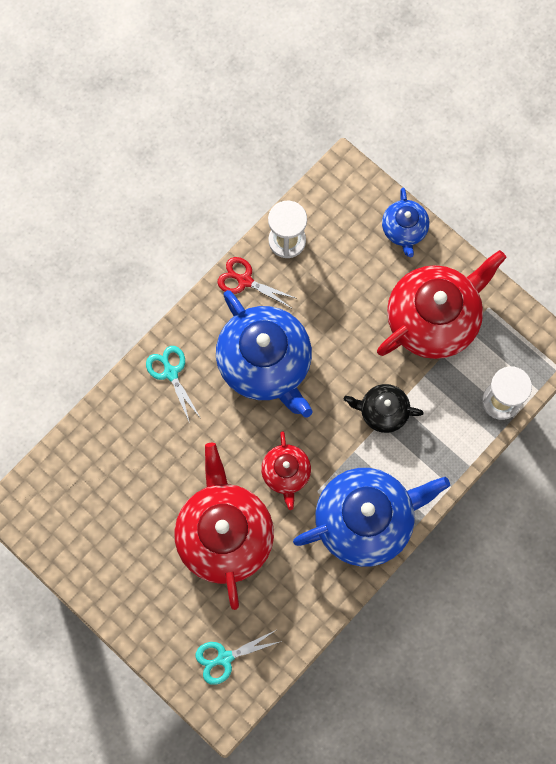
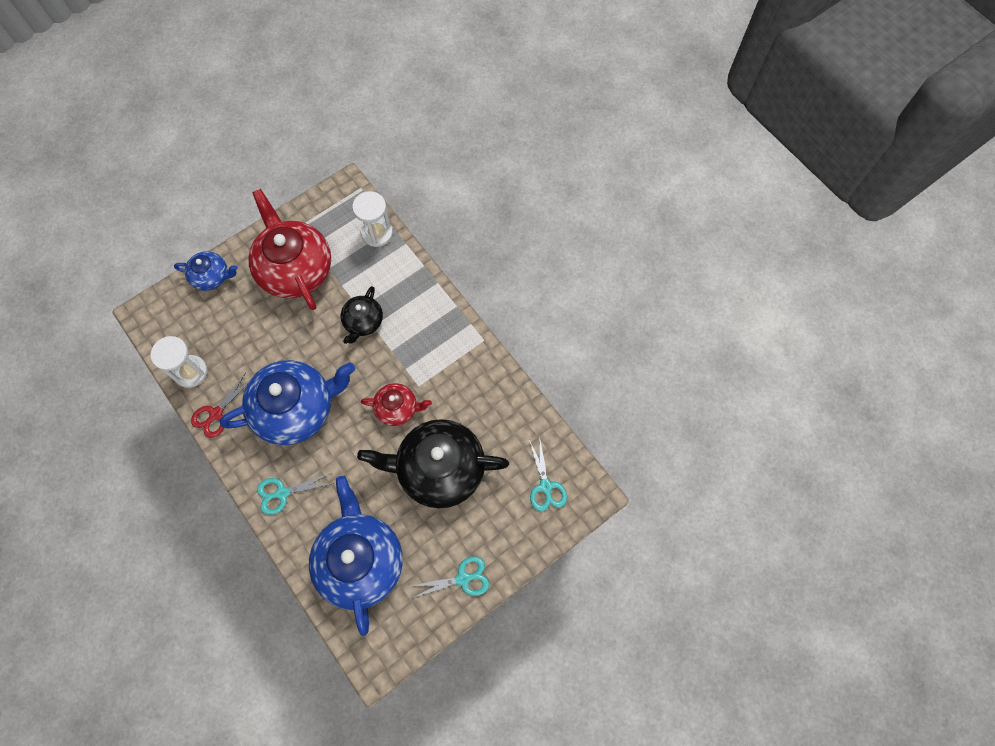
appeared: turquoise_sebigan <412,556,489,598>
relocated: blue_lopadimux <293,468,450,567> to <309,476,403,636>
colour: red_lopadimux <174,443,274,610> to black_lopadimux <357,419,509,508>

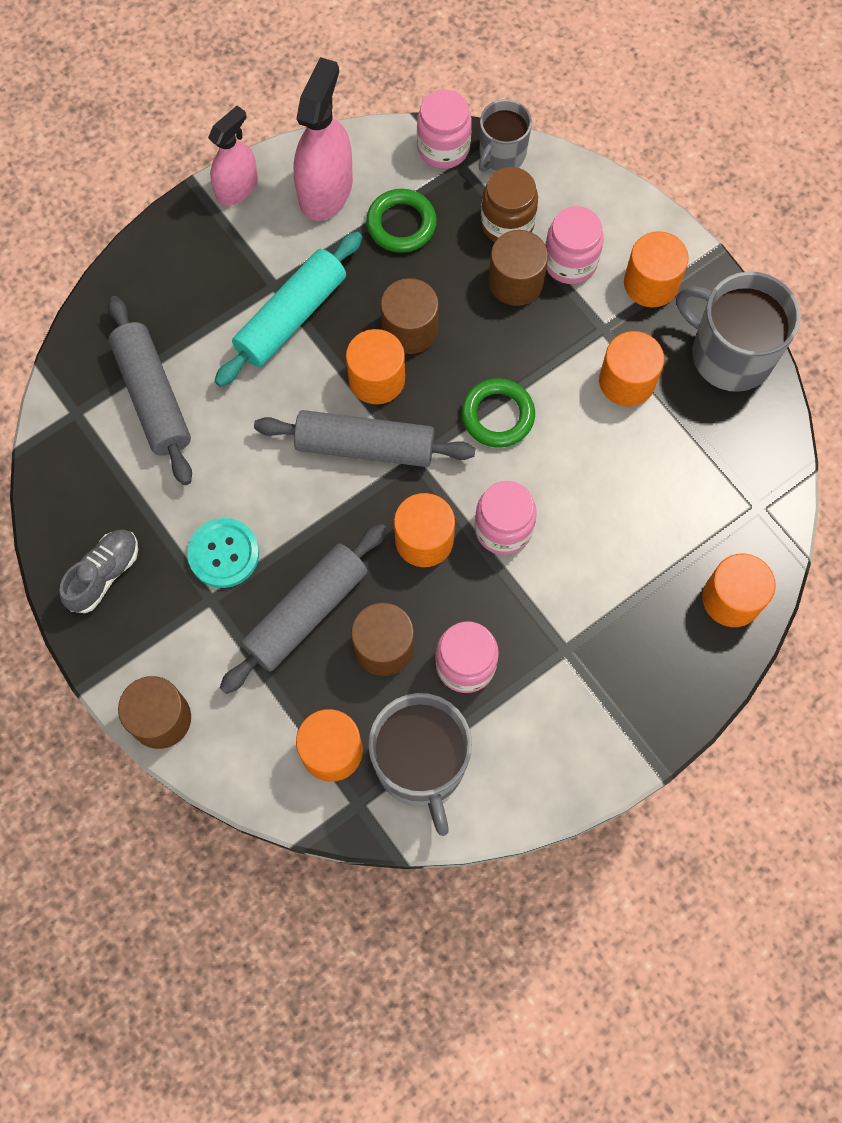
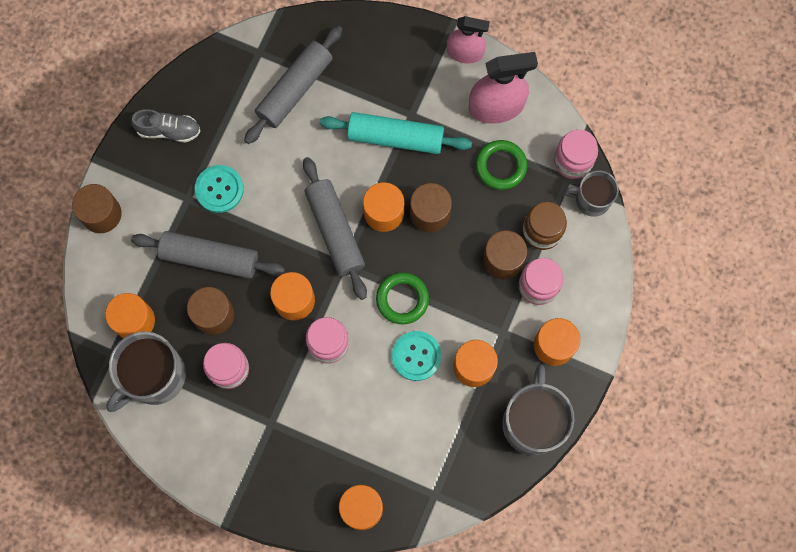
appeared: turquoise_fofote <392,331,442,381>

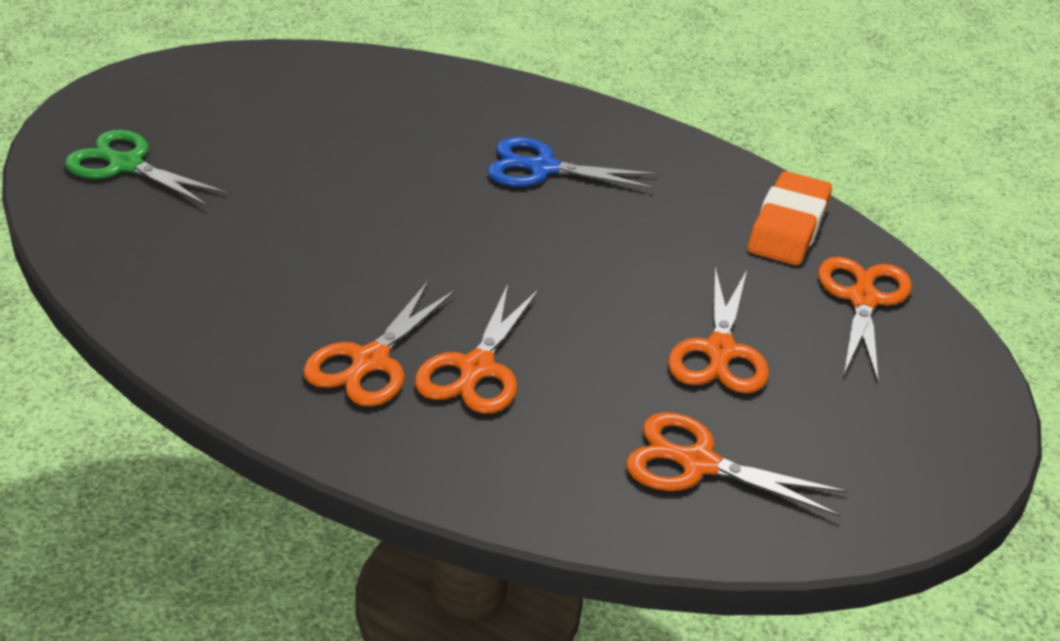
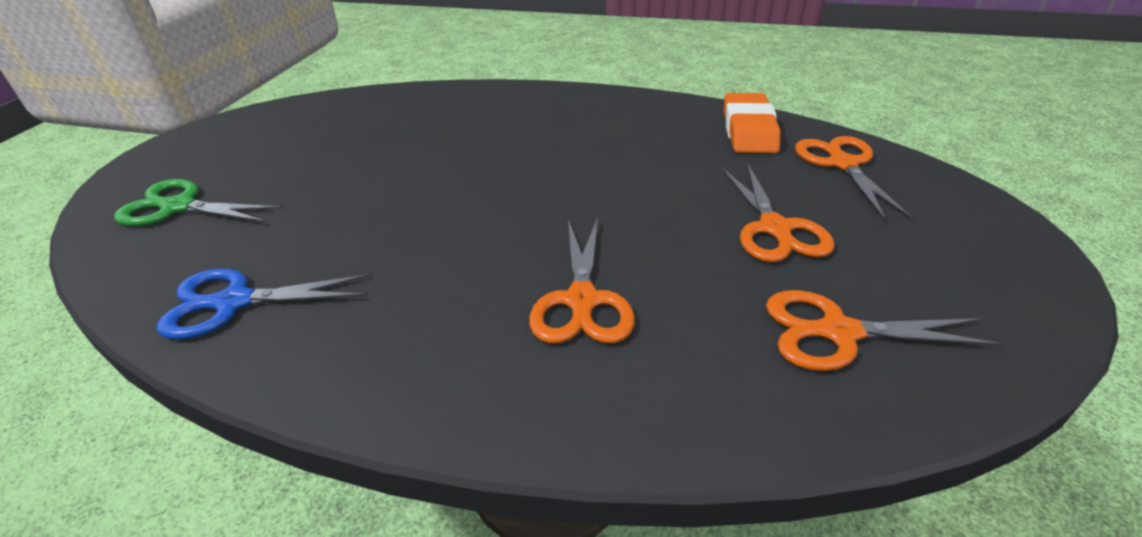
missing: orange_sebigan <303,280,457,407>
relocated: blue_sebigan <487,137,658,189> to <157,269,372,340>

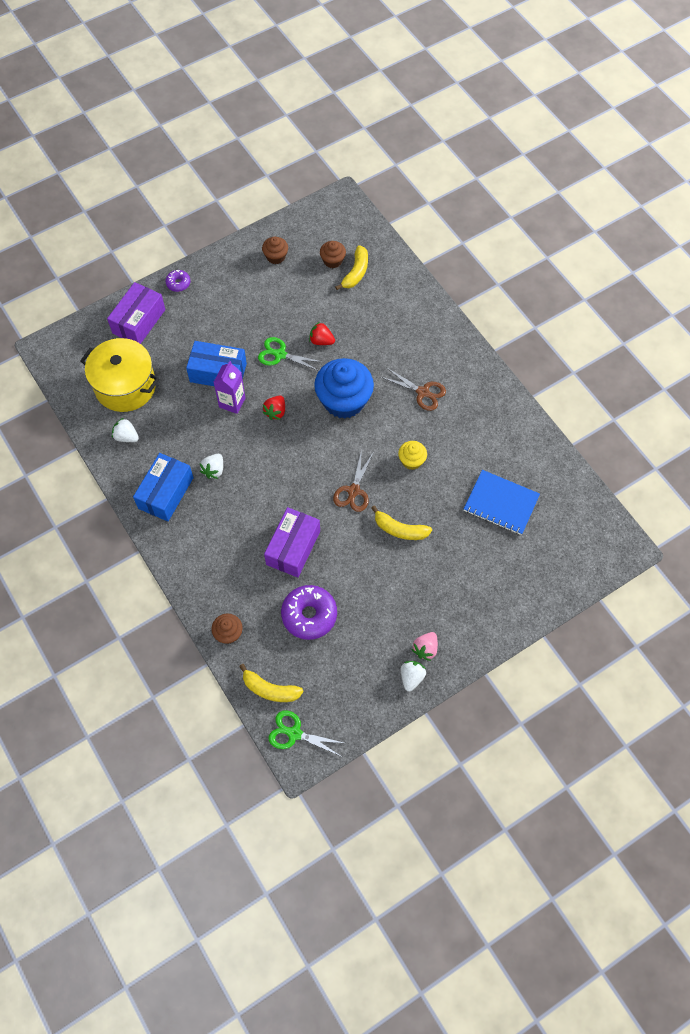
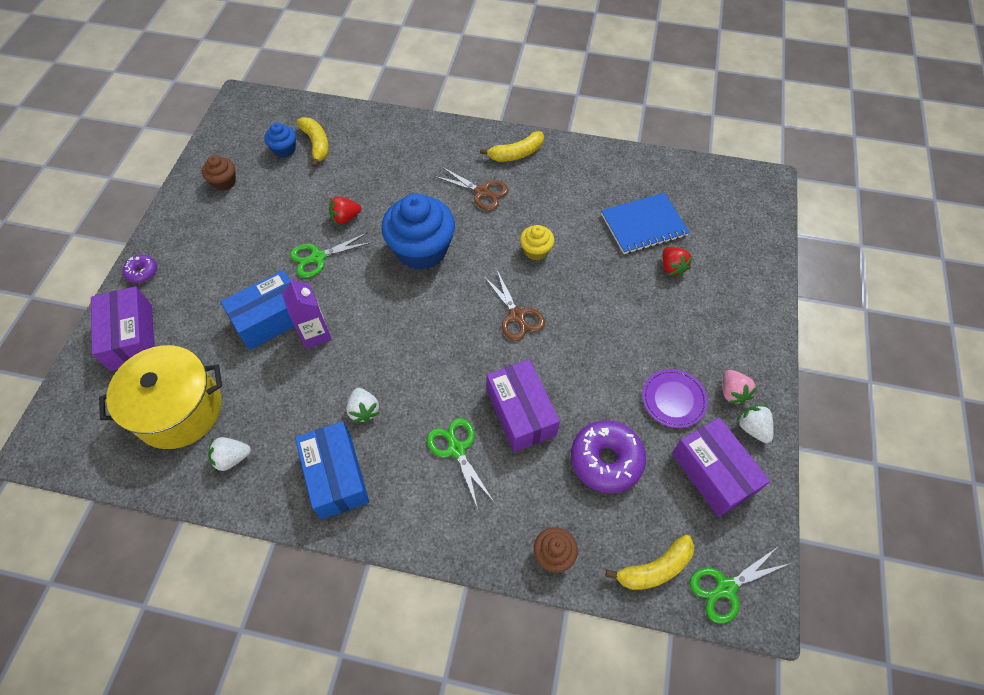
appeared: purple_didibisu <642,369,708,428>; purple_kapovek <672,417,770,517>; green_sebigan <427,418,494,509>
relocated: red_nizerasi <262,396,285,420> to <663,247,693,277>; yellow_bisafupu <371,505,432,540> to <480,131,544,162>
colour: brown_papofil <320,241,346,268> to blue_papofil <264,123,296,158>
spun: brown_sebigan <381,368,446,411> = <434,166,509,211> 45 degrees clockwise

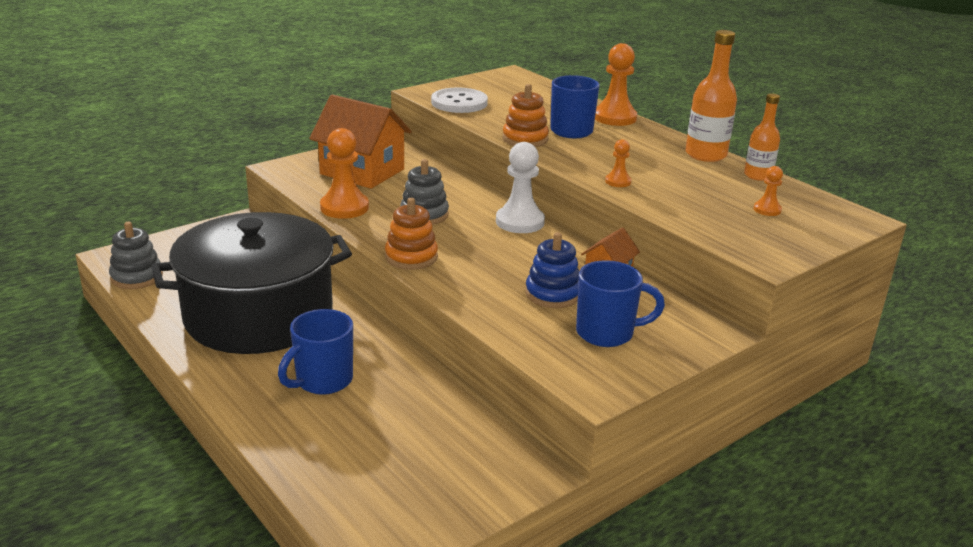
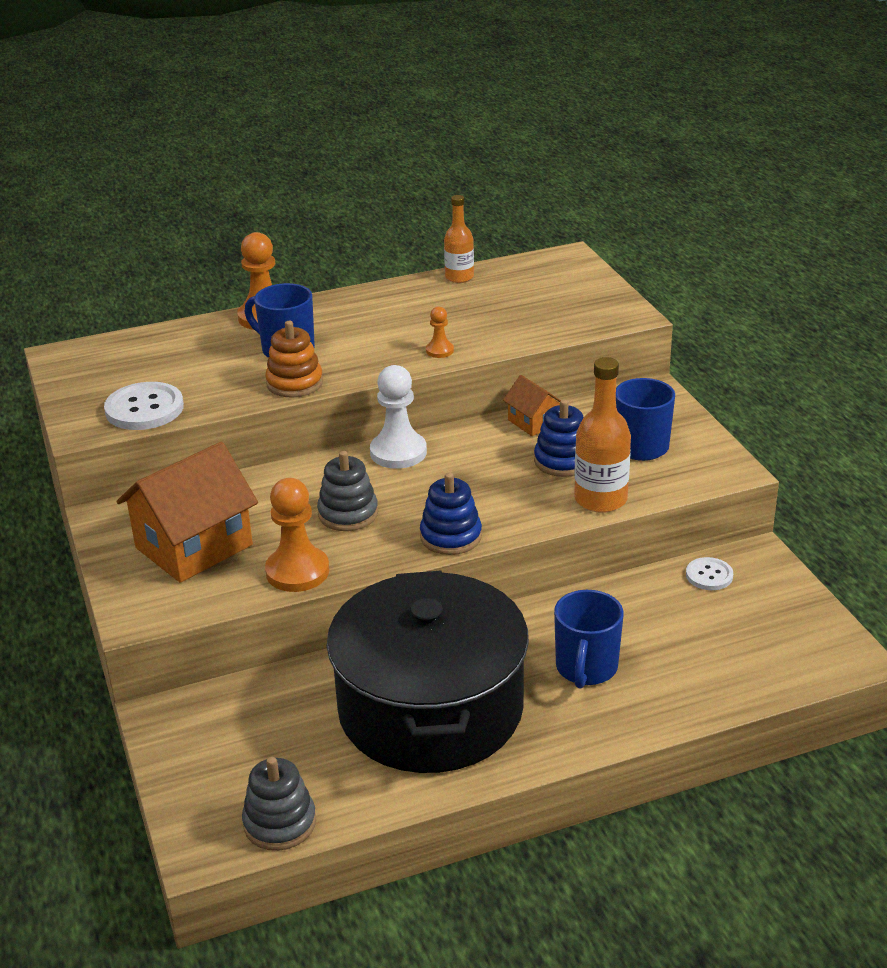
missing: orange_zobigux <753,166,783,216>
appeared: white_fofote <686,557,733,590>
relocated: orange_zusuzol <685,30,737,162> to <574,357,631,513>
colour: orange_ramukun <385,198,438,270> to blue_ramukun <420,473,482,555>
spun: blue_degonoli <278,309,353,395> = <554,590,624,689> 45 degrees clockwise

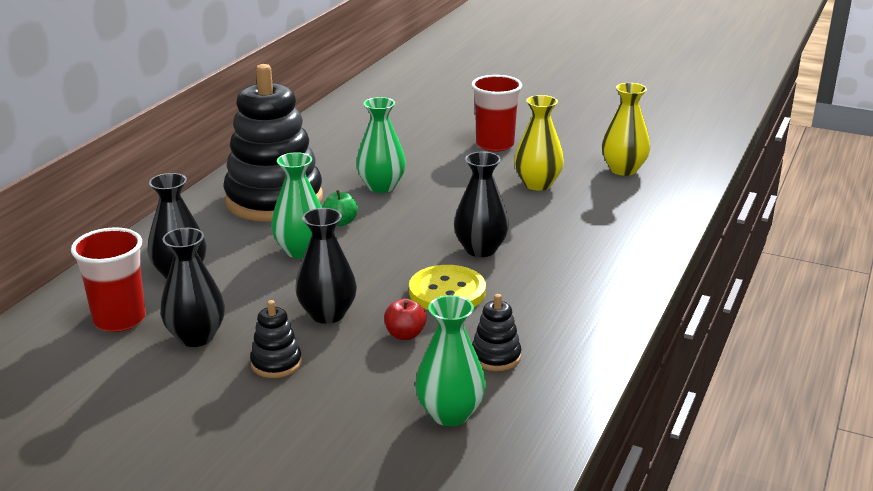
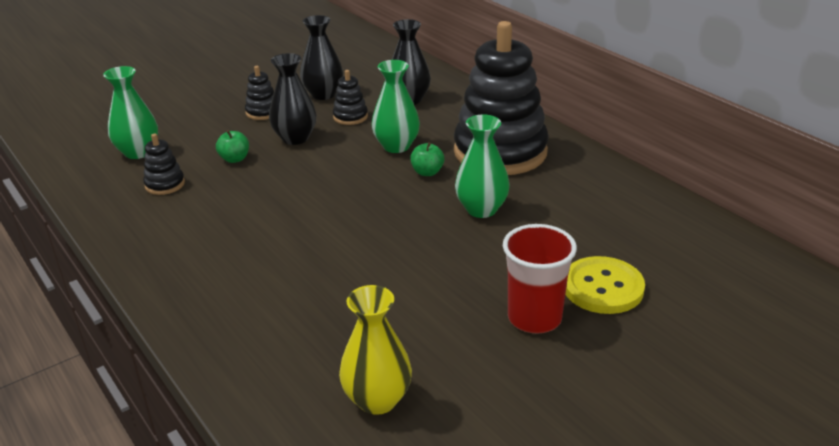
missing: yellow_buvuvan <514,95,564,191>; black_buvuvan <454,151,509,257>; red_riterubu <71,228,146,332>
appeared: black_ramukun <333,70,368,125>
relocated: yellow_fofote <409,265,486,310> to <565,256,645,314>
colour: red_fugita <384,299,427,340> to green_fugita <216,130,249,163>

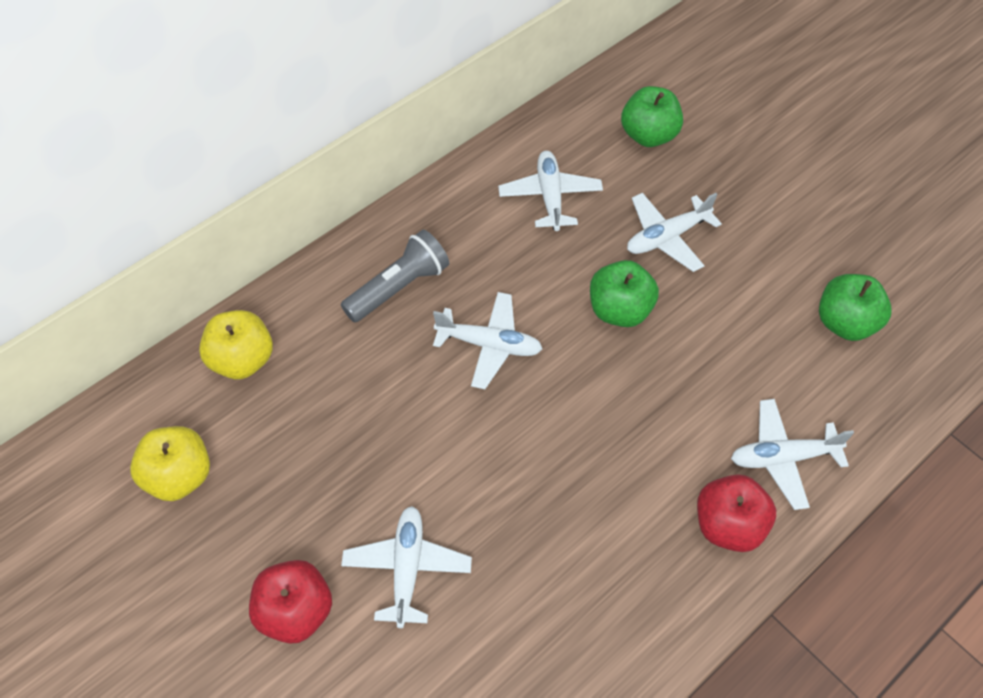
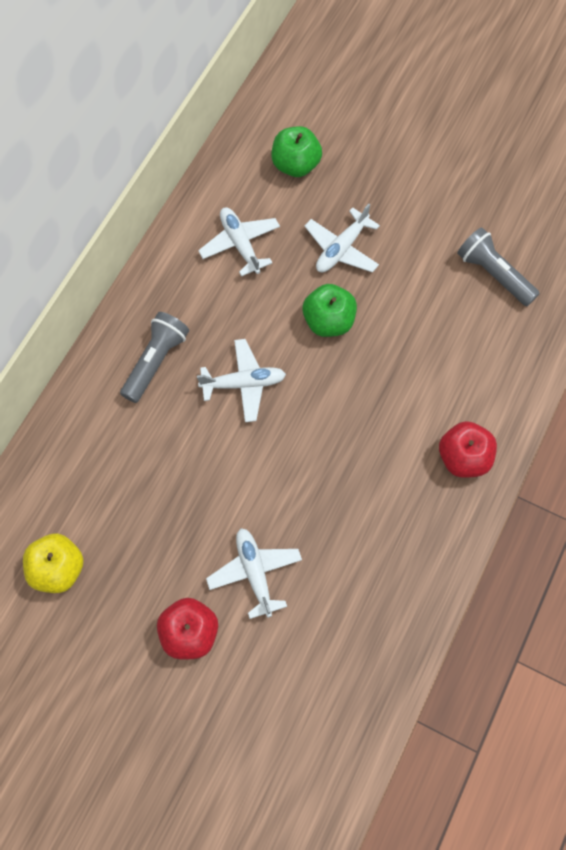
missing: yellow_fugita <199,310,273,379>; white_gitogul <731,399,854,510>
exchanged: green_fugita <819,274,892,341> to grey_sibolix <457,227,540,306>

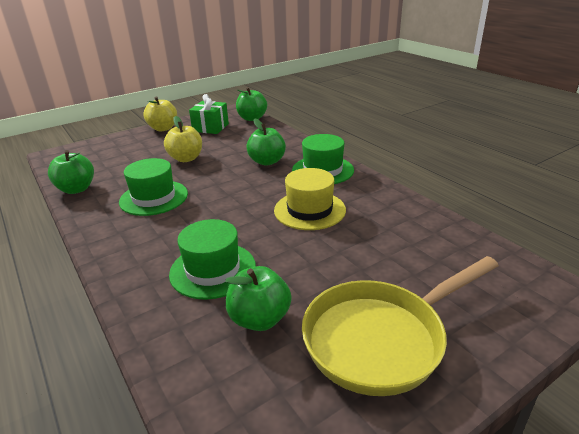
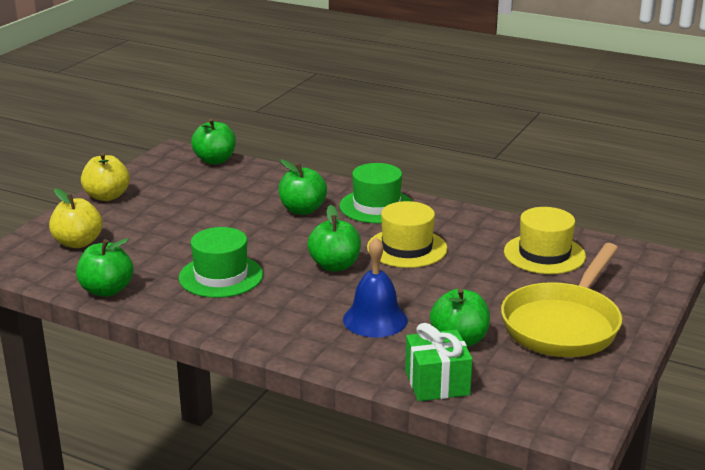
appeared: green_fugita <308,205,361,272>; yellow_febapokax <504,207,586,274>
relocated: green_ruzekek <189,94,229,134> to <405,323,473,401>; yellow_fugita <164,116,202,162> to <49,188,102,248>
exchanged: green_febapokax <169,219,256,300> to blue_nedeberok <343,237,408,338>

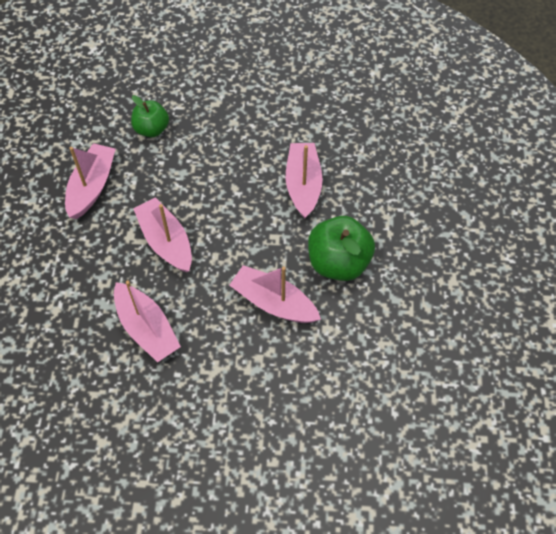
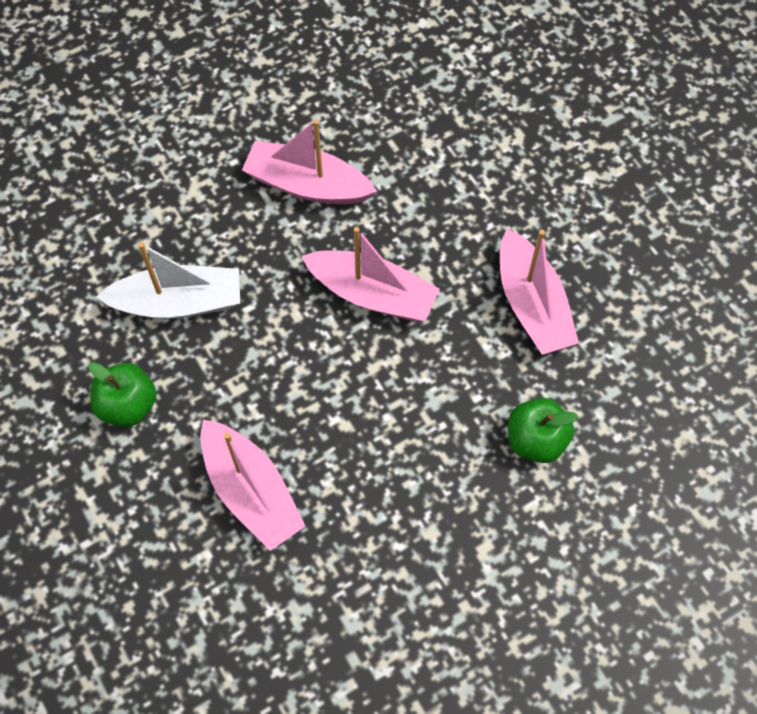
colour: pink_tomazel <229,265,321,323> to white_tomazel <96,242,240,319>
size: green_fugita <308,216,375,281> = <89,362,157,427> x0.63

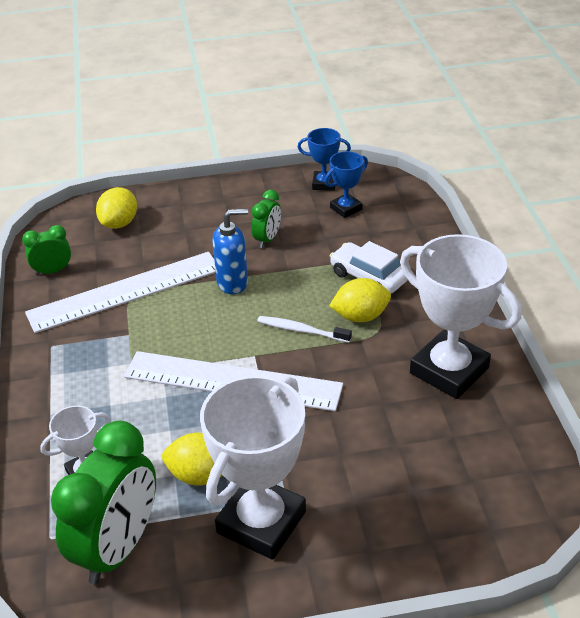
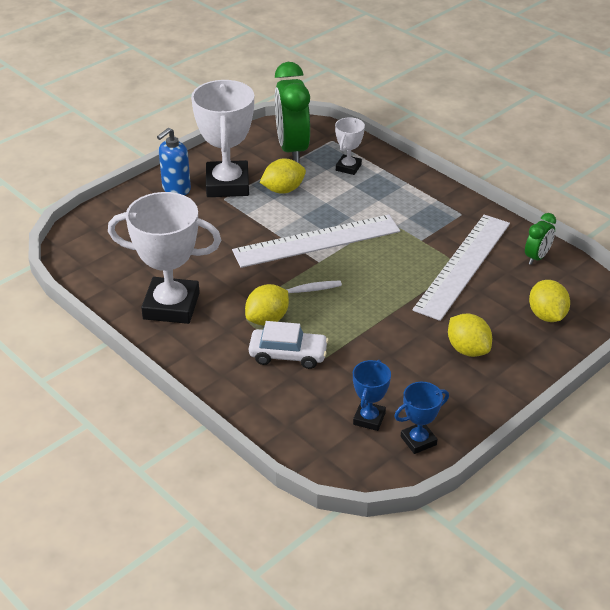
missing: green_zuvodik <252,190,281,248>
appeared: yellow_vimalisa <448,314,492,357>
relocated: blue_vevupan <212,209,248,294> to <157,128,191,195>

